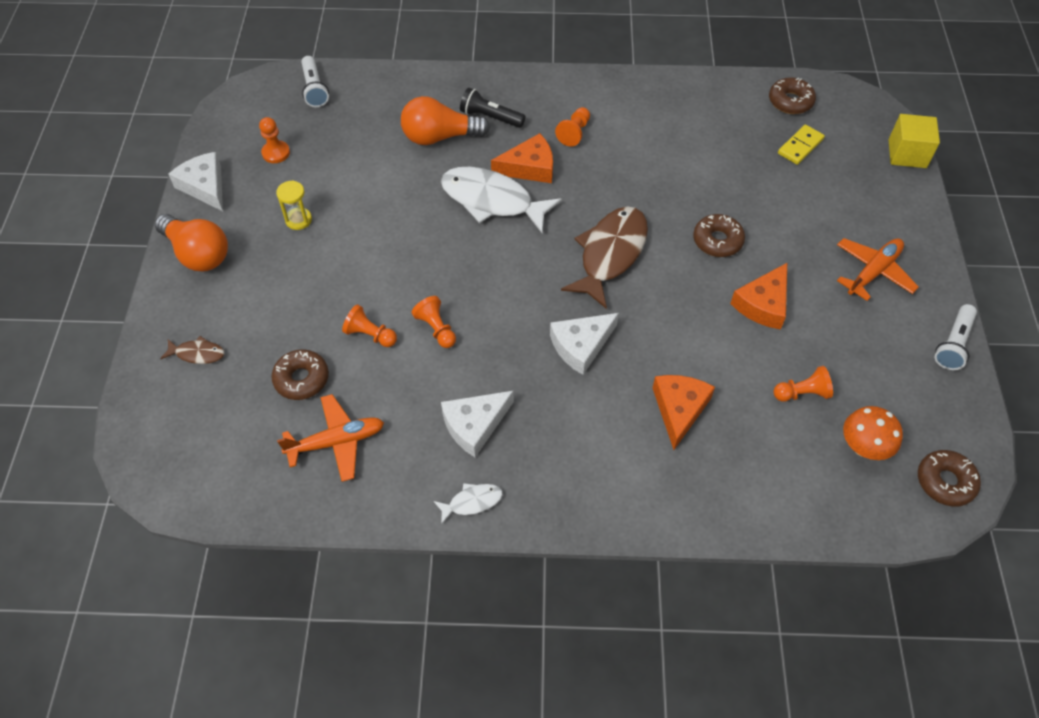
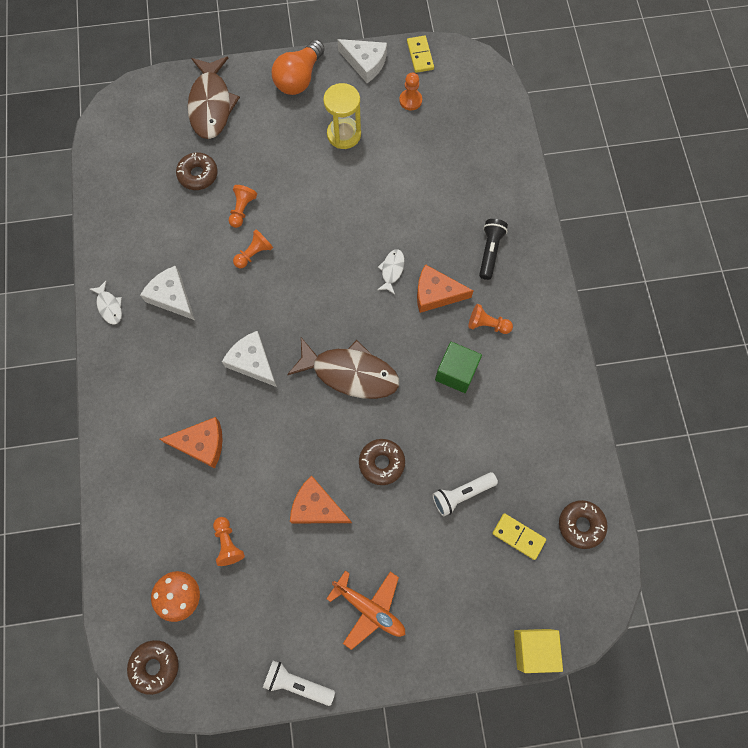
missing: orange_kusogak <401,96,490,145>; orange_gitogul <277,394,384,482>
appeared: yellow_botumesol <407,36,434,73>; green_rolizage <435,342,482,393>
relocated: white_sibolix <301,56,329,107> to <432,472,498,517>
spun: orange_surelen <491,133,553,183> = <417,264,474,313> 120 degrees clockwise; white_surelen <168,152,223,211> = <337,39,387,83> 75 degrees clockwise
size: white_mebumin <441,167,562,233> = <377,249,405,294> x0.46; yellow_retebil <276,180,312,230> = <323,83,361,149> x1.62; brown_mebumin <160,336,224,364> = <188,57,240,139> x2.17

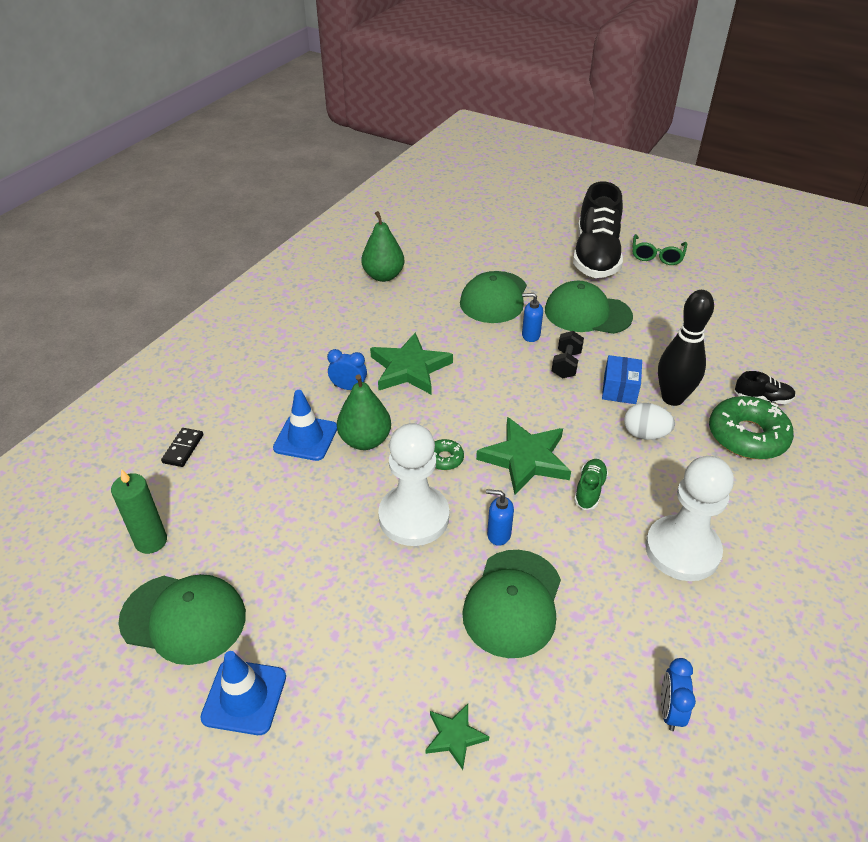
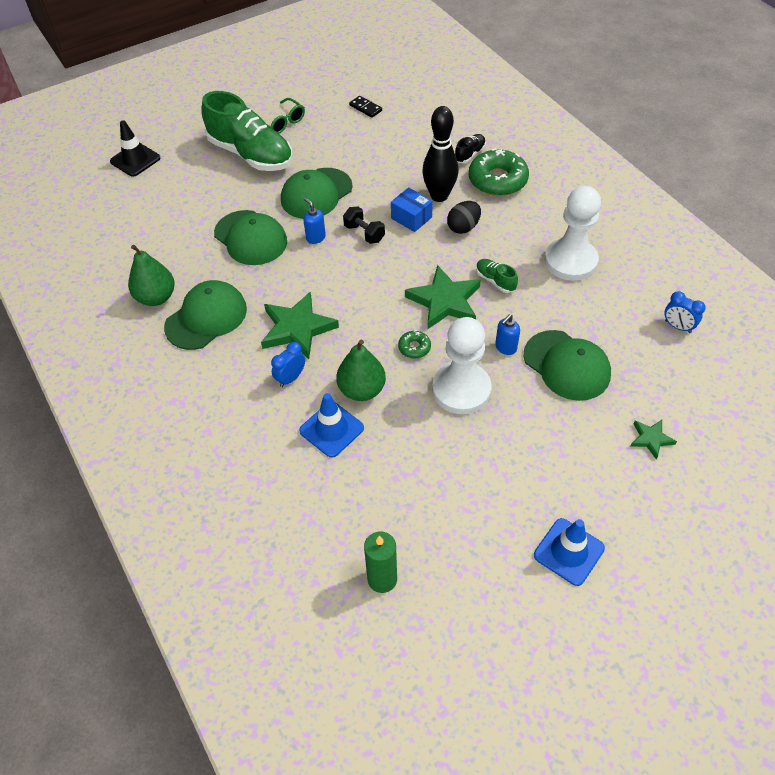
appeared: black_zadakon <110,120,160,177>
relocated: black_botumesol <161,428,203,467> to <349,96,382,118>; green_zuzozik <118,574,246,665> to <164,280,247,350>
colour: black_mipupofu <573,181,623,278> to green_mipupofu <201,91,292,171>; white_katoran <624,403,675,440> to black_katoran <447,201,481,234>
spun: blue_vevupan <522,293,543,342> = <303,198,326,244> 105 degrees clockwise

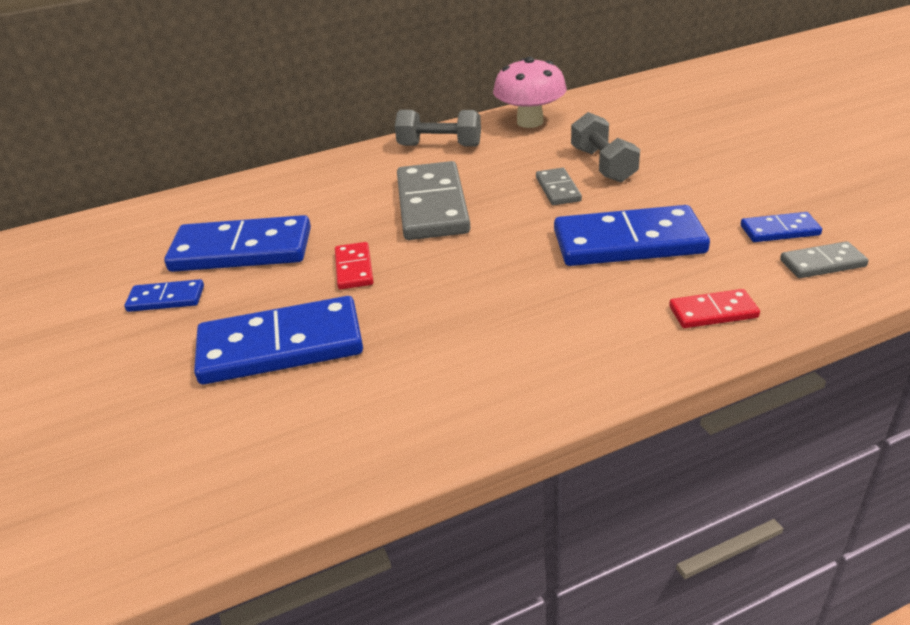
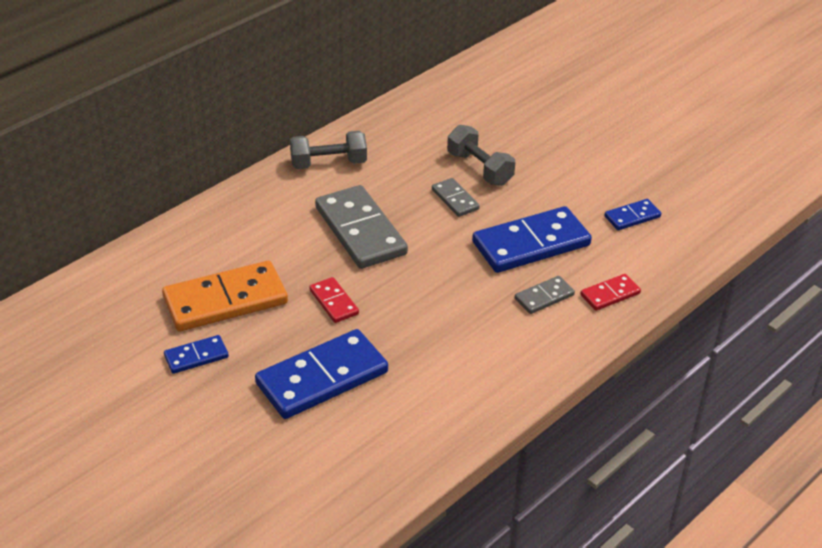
missing: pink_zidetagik <493,57,567,128>
relocated: grey_botumesol <780,241,869,278> to <515,276,575,314>
colour: blue_botumesol <164,215,311,272> to orange_botumesol <162,261,288,331>

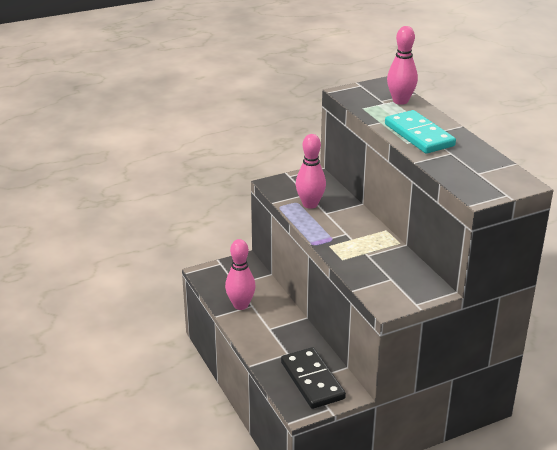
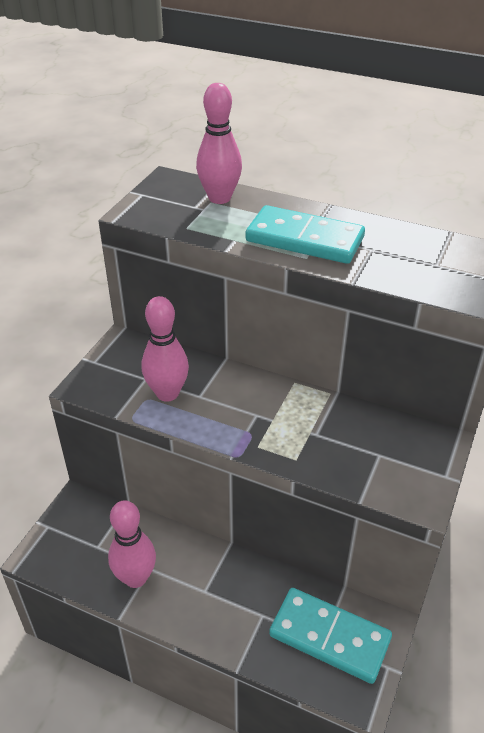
colour: black_botumesol <281,347,346,409> to turquoise_botumesol <269,588,392,684>

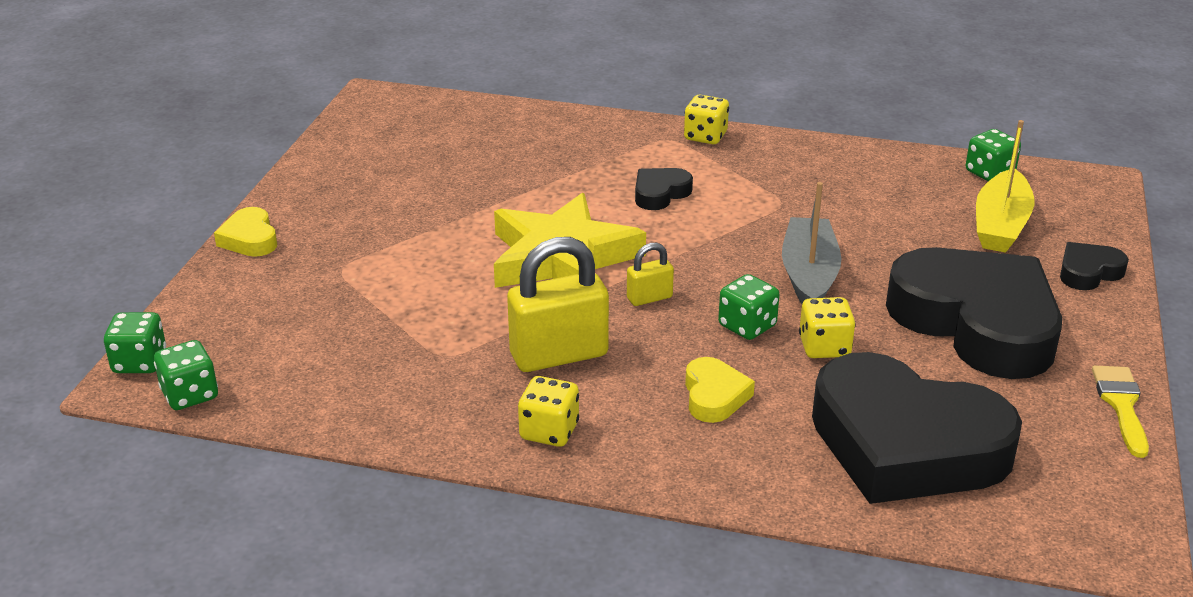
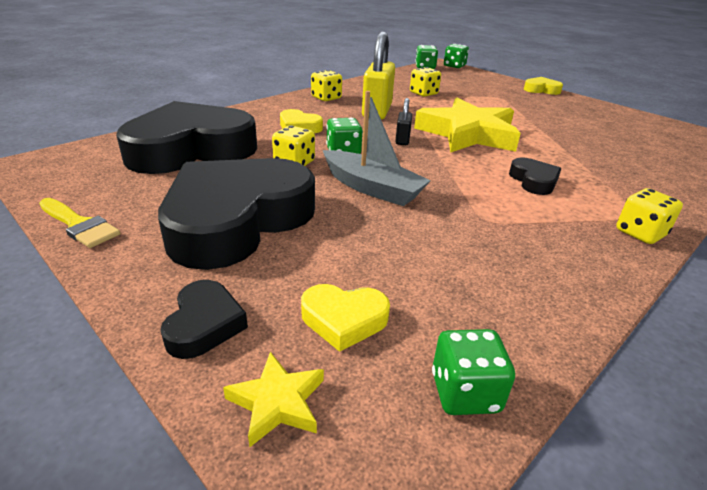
appeared: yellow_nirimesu <410,67,441,97>; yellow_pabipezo <223,352,324,447>
exchanged: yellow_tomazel <976,120,1034,253> to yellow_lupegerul <301,284,390,352>
colour: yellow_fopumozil <627,243,674,306> to black_fopumozil <395,98,412,145>
spun: black_lupegerul <886,247,1062,379> = <158,158,315,270> 135 degrees clockwise

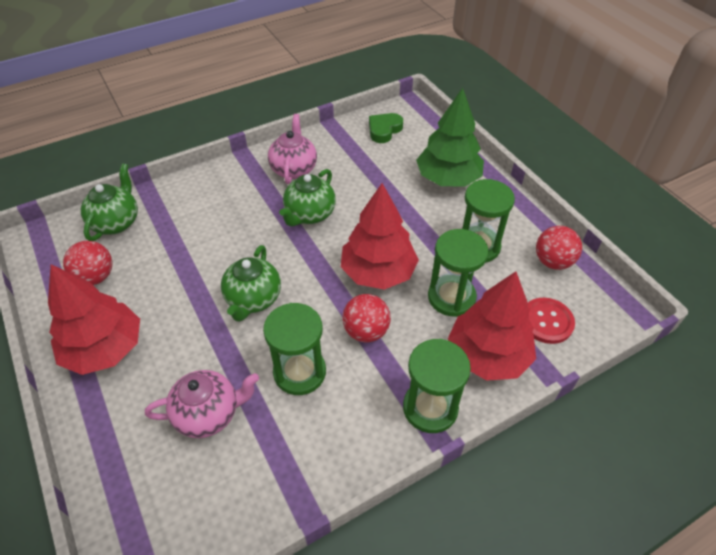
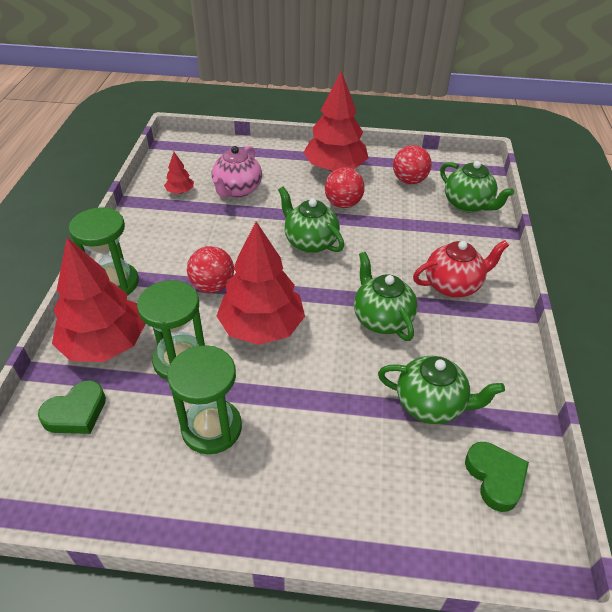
missing: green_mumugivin <416,88,484,187>; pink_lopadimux <268,114,317,184>; green_retebil <263,303,326,395>
appeared: red_mumugivin <164,152,194,194>; red_lopadimux <413,240,509,297>; green_lopadimux <378,356,505,424>
relocated: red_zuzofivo <536,226,582,270> to <325,167,365,208>
exchanged: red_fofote <528,298,575,344> to green_lupegerul <38,380,106,434>

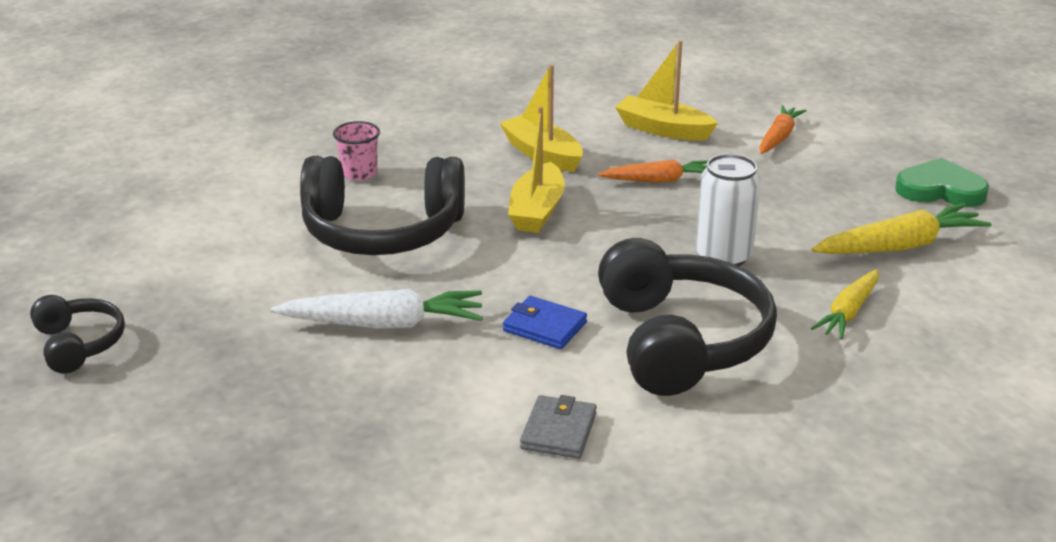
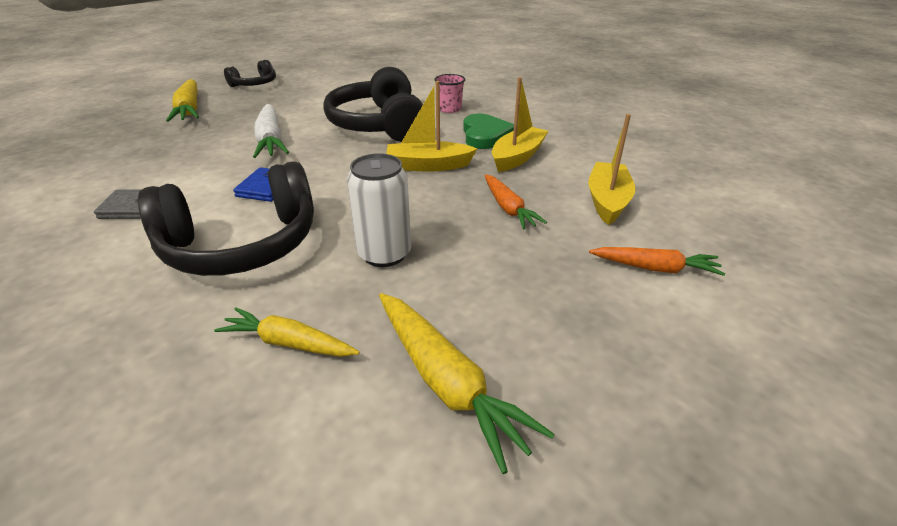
appeared: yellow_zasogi <166,79,199,122>
relocated: green_lupegerul <895,158,989,207> to <463,113,514,149>

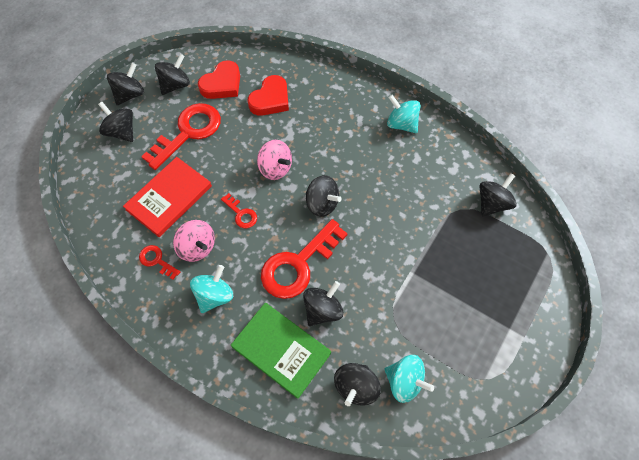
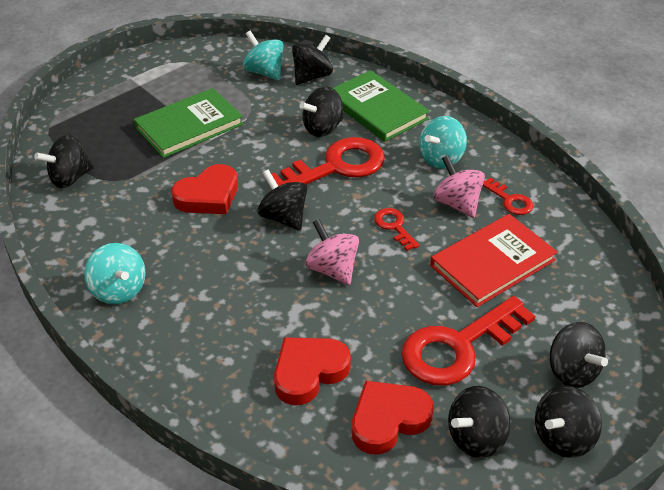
appeared: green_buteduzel <134,88,244,158>; red_lupegerul <171,164,238,214>

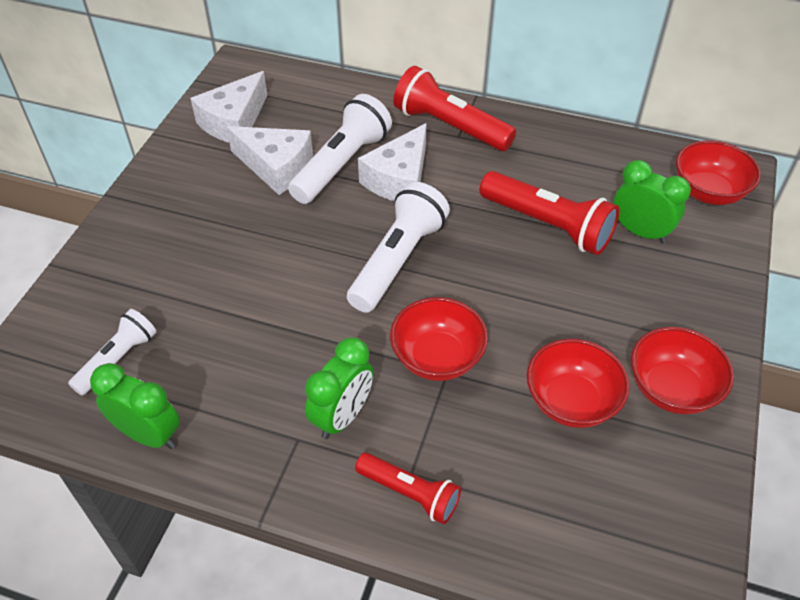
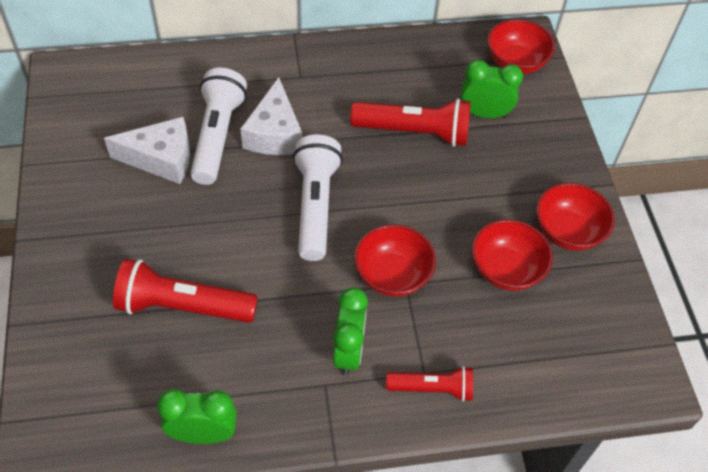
missing: white_surelen <190,71,268,143>; white_sibolix <68,309,156,395>
relocated: red_sibolix <393,66,516,151> to <113,259,258,323>

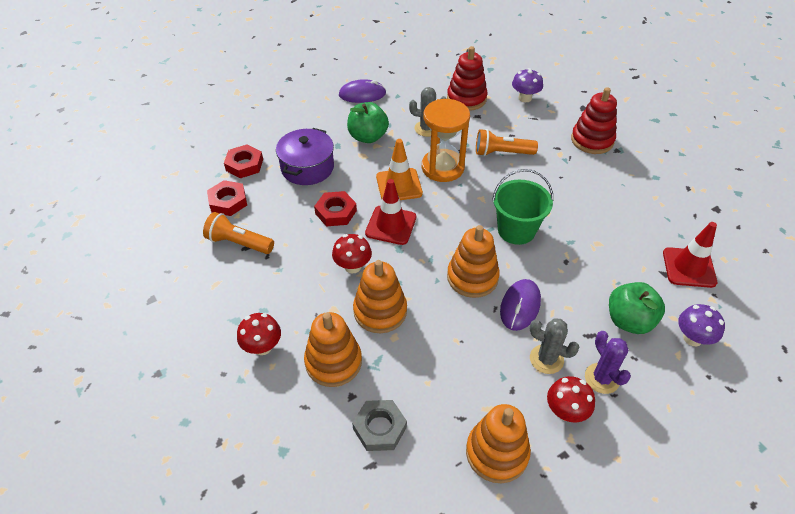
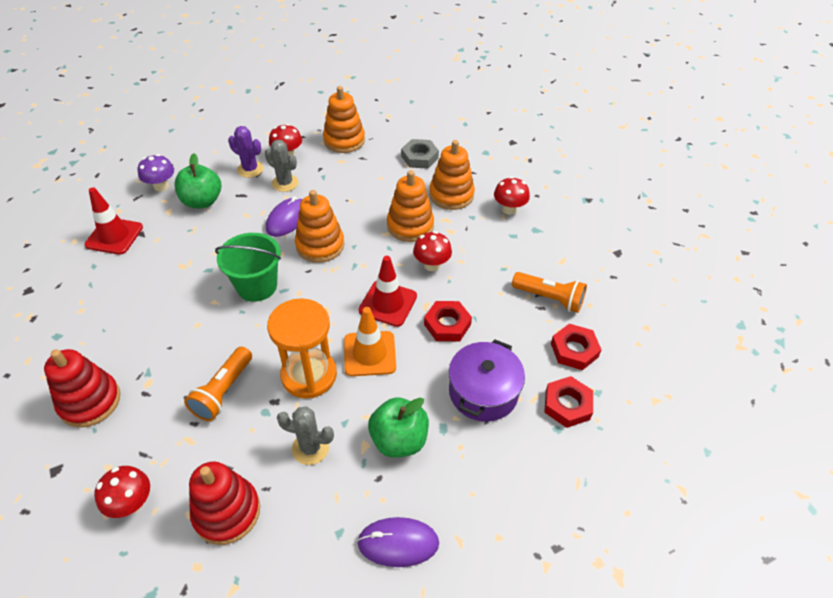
colour: purple_zidetagik <512,68,543,102> to red_zidetagik <94,466,150,518>
spun: orange_sibolix <476,129,538,156> = <184,347,252,421> 105 degrees clockwise; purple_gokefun <585,331,631,394> = <228,126,264,178> 45 degrees counterclockwise

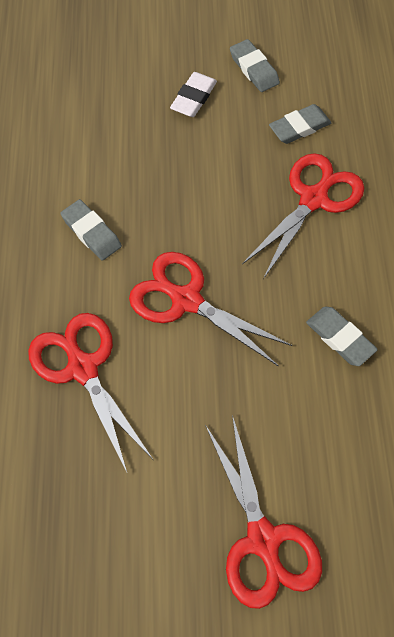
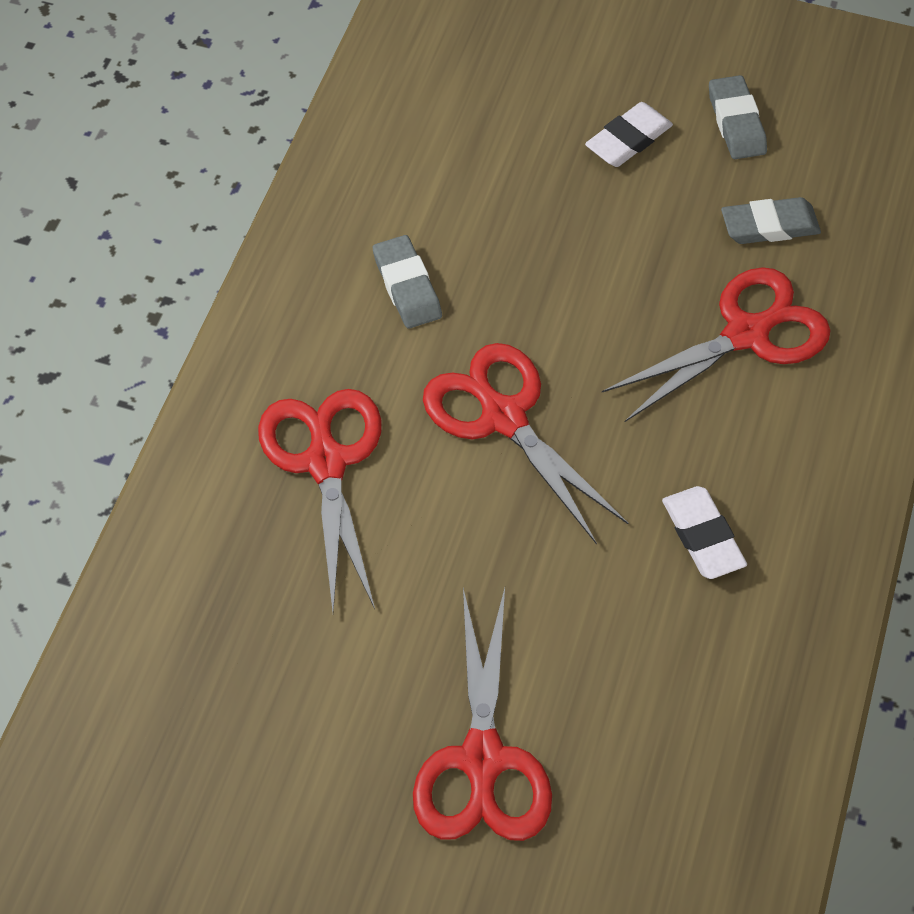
colour: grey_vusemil <306,307,378,366> to white_vusemil <662,486,747,579>

